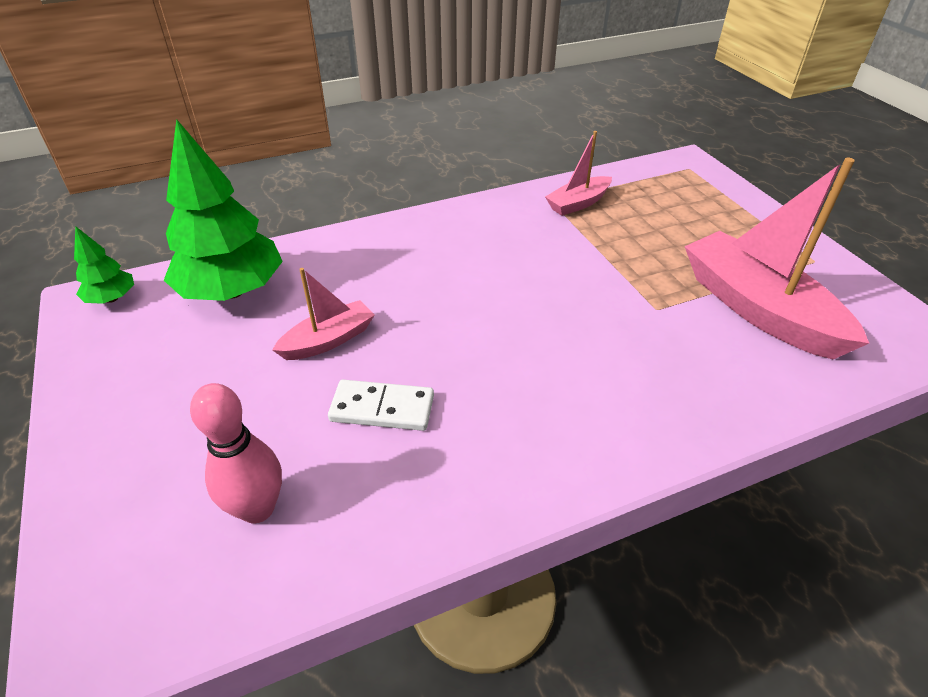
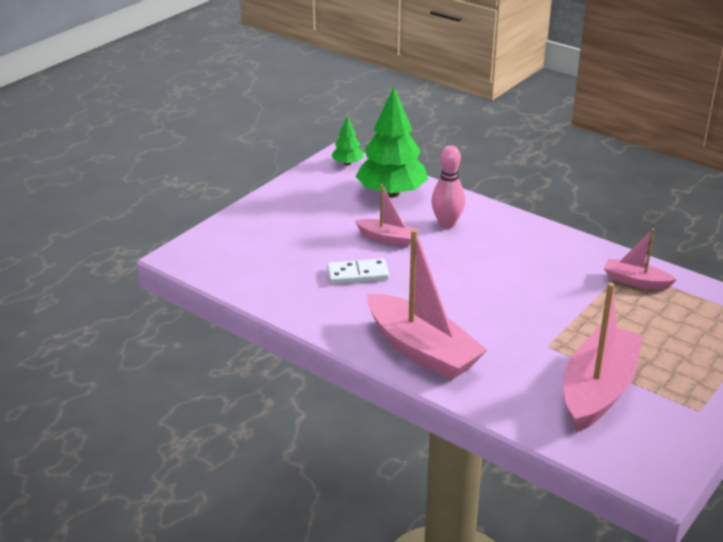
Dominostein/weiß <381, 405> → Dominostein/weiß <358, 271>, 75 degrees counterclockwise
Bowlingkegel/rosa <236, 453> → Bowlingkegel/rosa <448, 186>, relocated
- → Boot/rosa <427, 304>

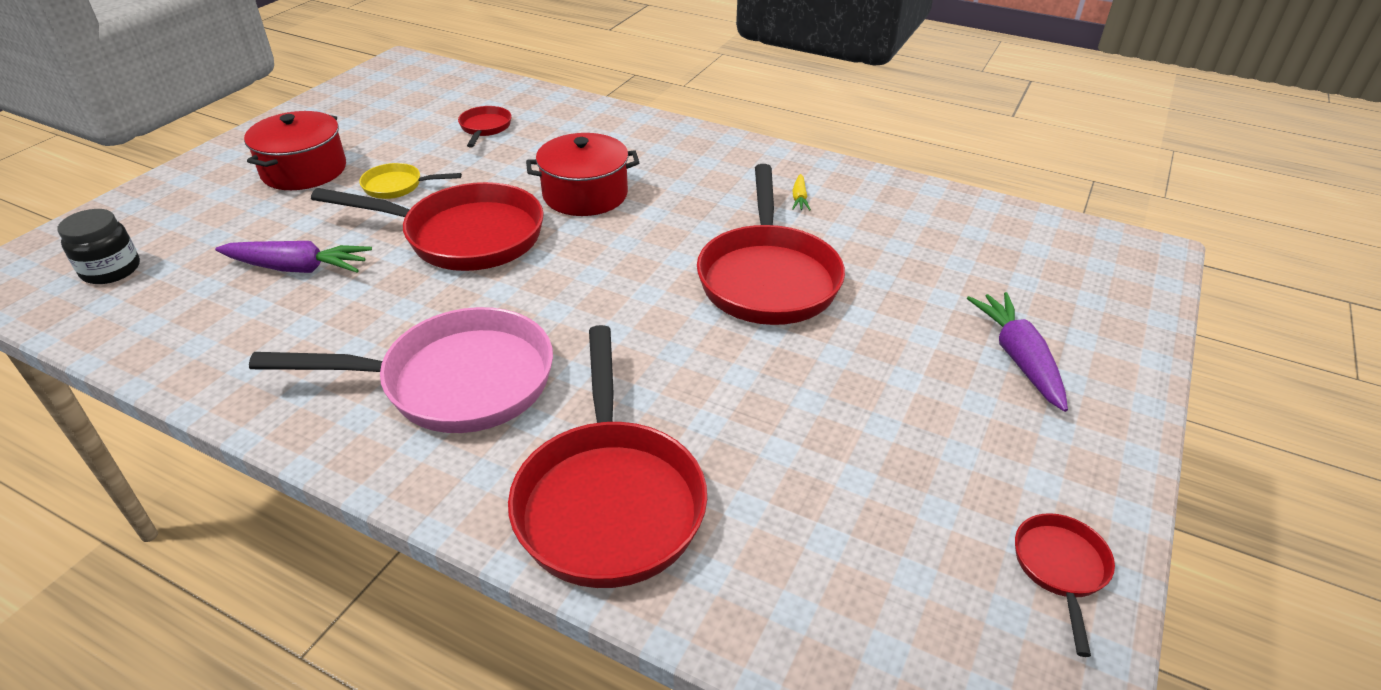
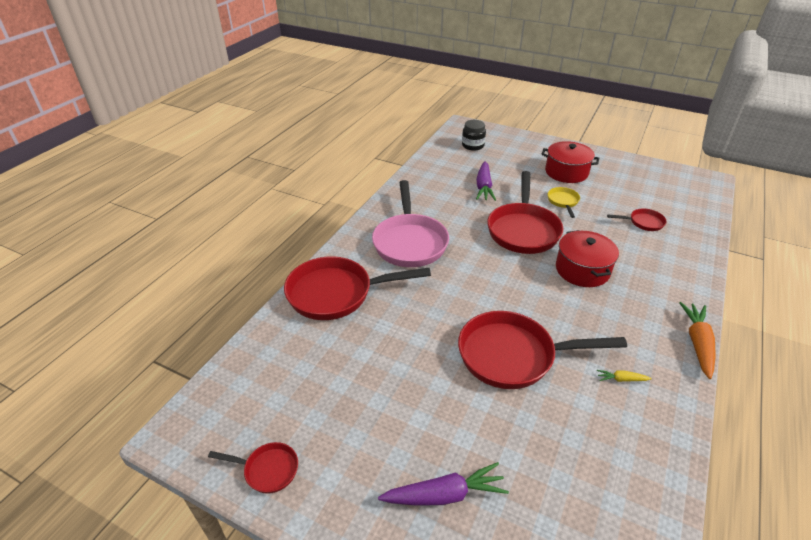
- → Karotte/orange <697, 340>

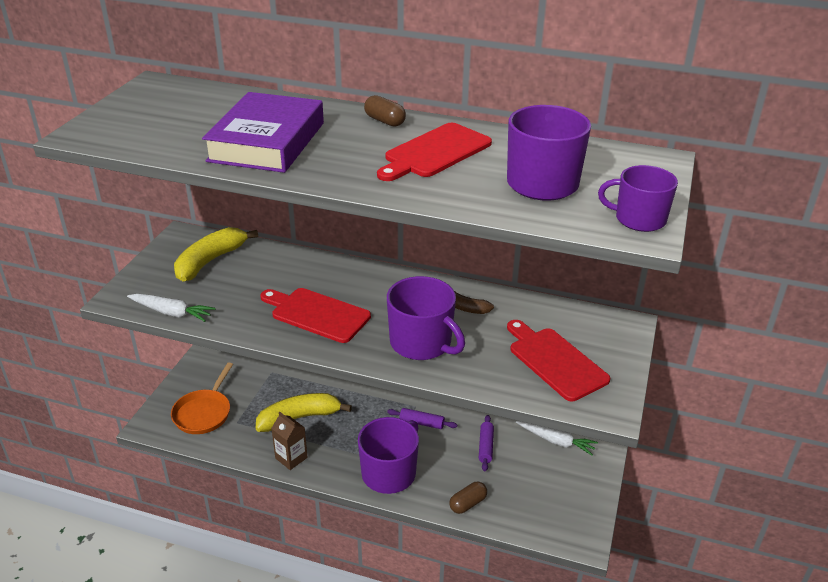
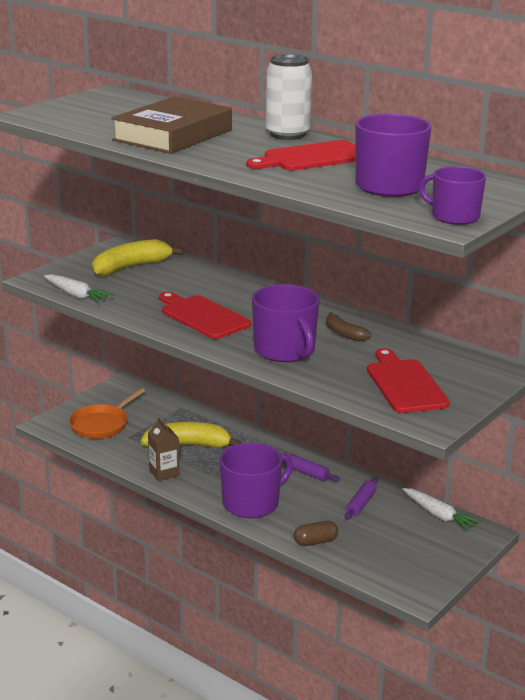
Buch/lila <263, 132> → Buch/braun <171, 125>
Kapsel/braun <385, 111> → Dose/weiß <289, 97>

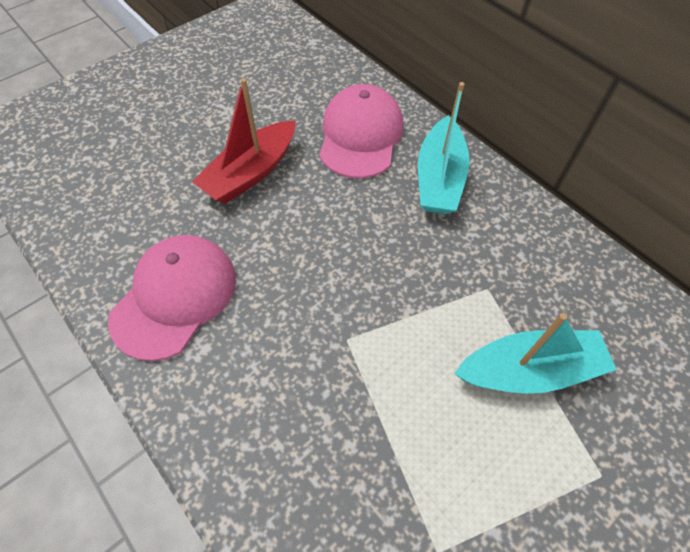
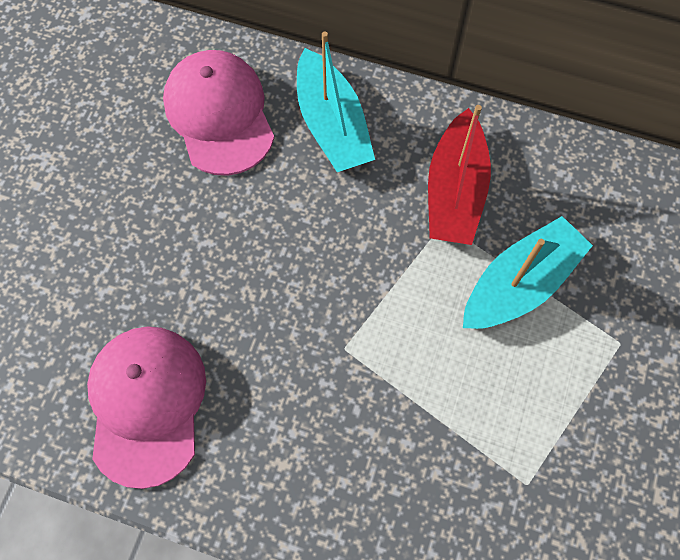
Boot/rot <243, 141> → Boot/rot <459, 175>, relocated

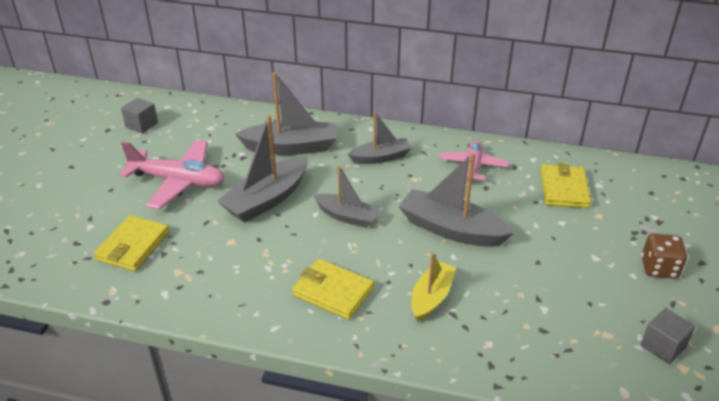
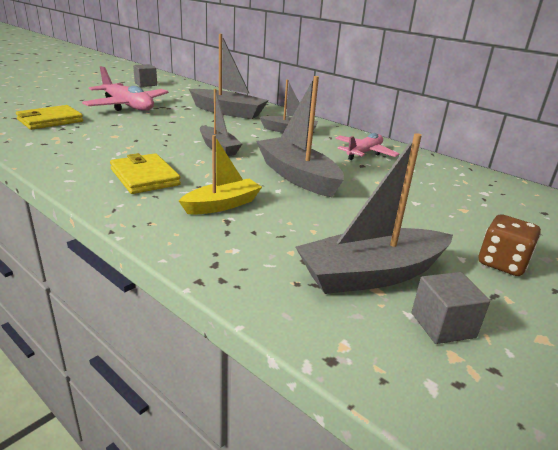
Boot/grau <262, 169> → Boot/grau <374, 213>, relocated
Geldbörse/gelb <566, 185> → -

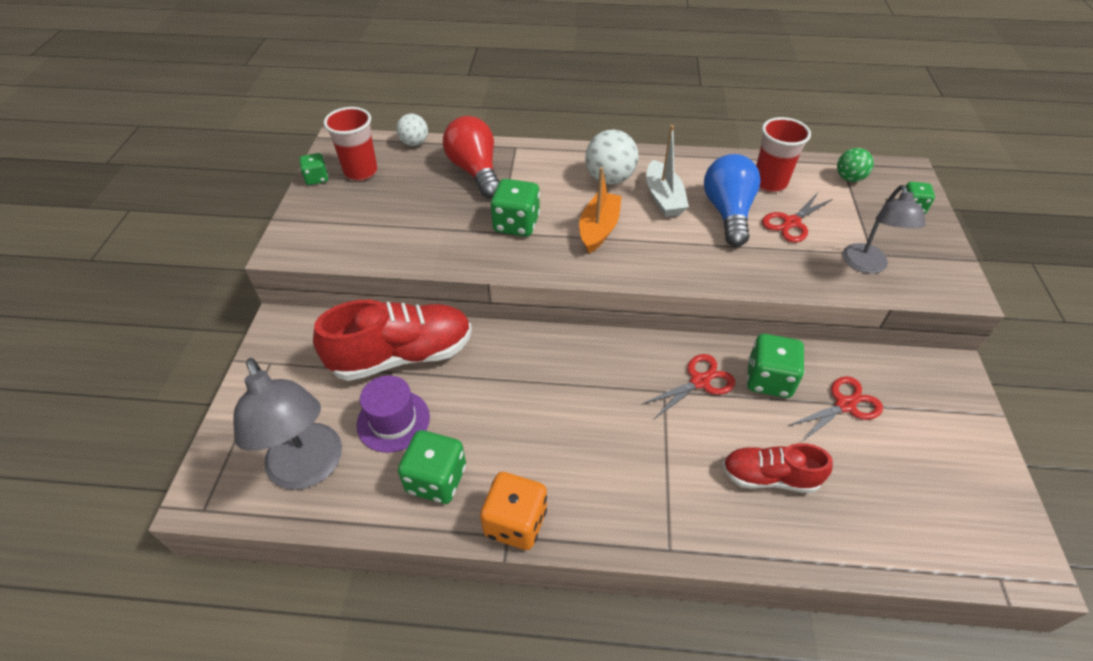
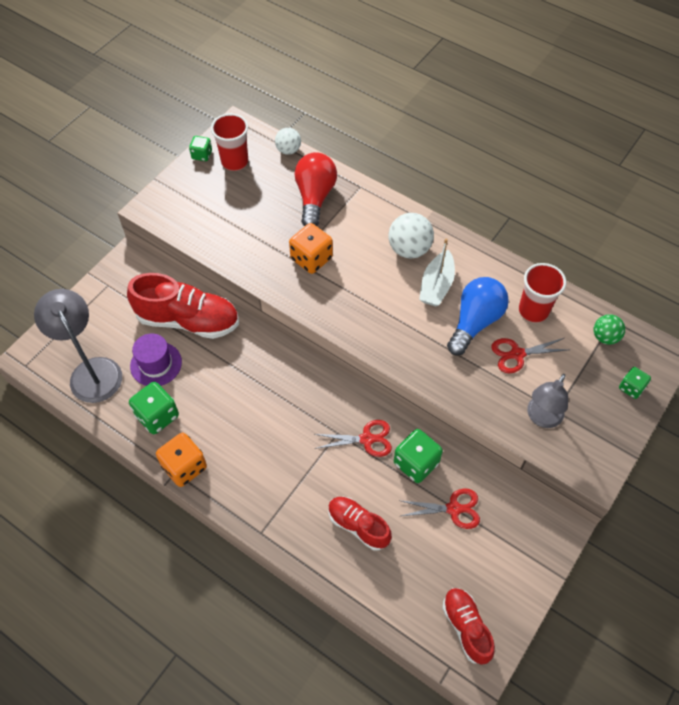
Boot/orange <600, 210> → -
Spielwürfel/grün <515, 207> → Spielwürfel/orange <311, 248>
Lampe/grau <287, 424> → Lampe/grau <78, 346>, 150 degrees clockwise
- → Schuh/rot <468, 626>

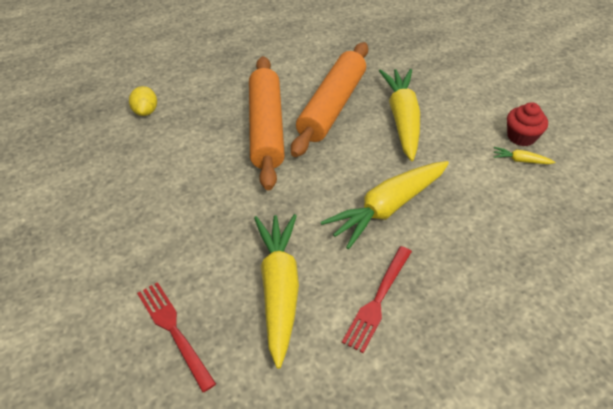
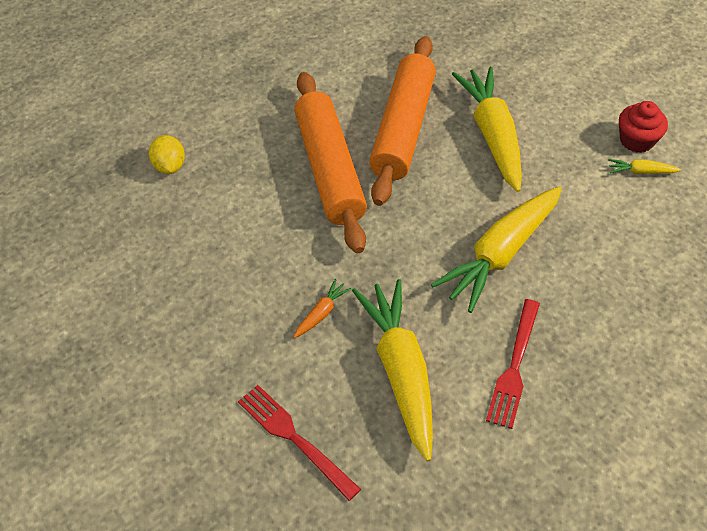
- → Karotte/orange <322, 308>

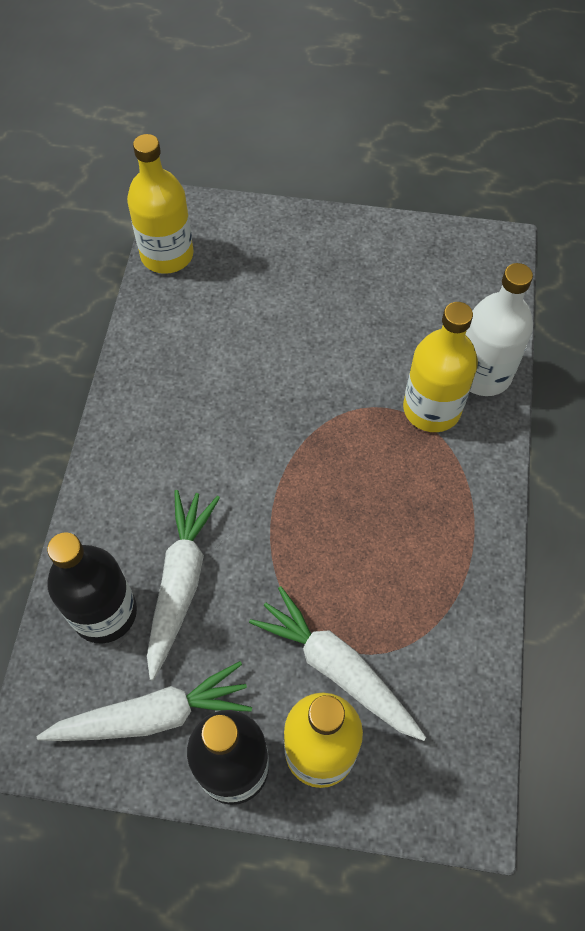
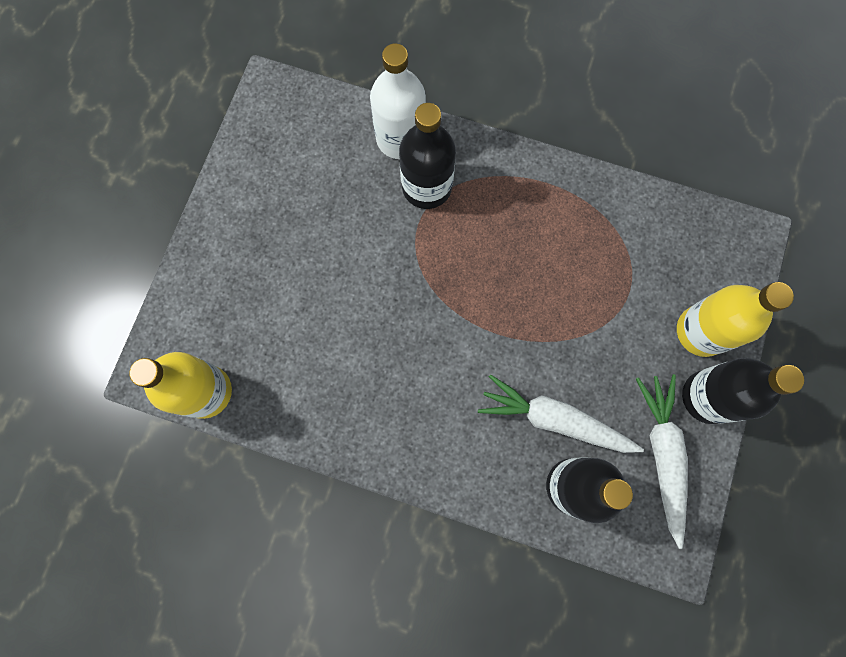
Flasche/gelb <440, 367> → Flasche/schwarz <427, 156>
Karotte/weiß <337, 663> → -

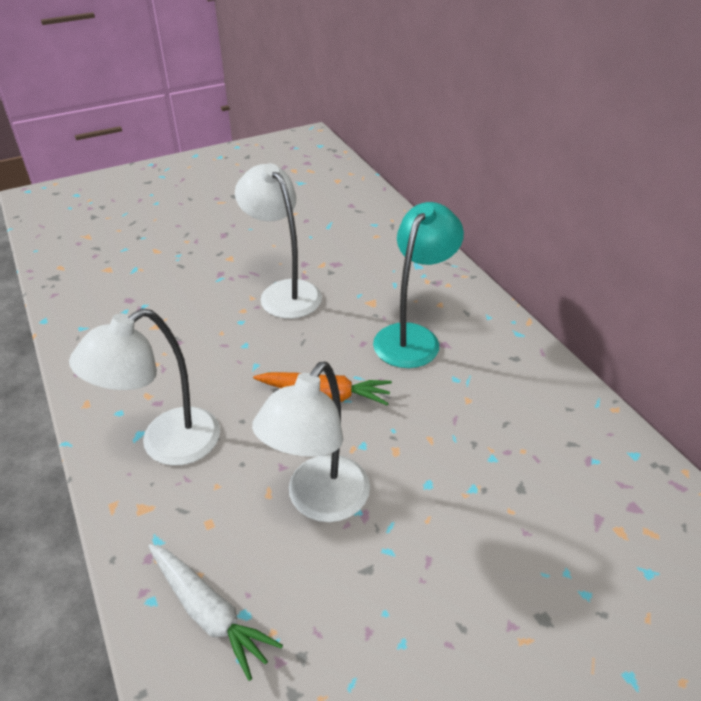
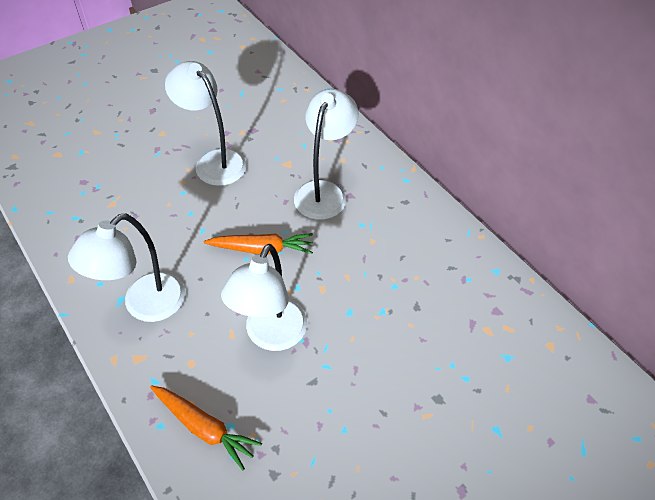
Lampe/türkis <418, 285> → Lampe/weiß <326, 154>
Karotte/weiß <215, 612> → Karotte/orange <206, 428>

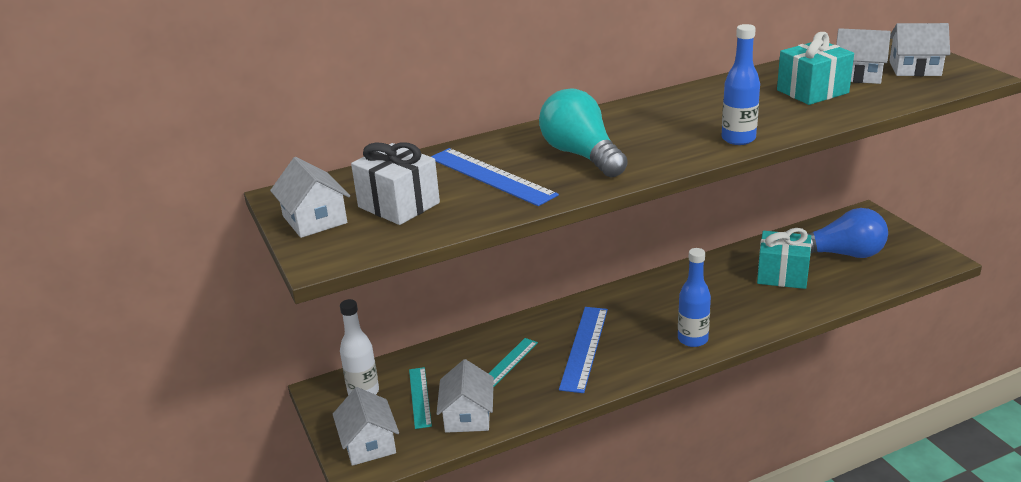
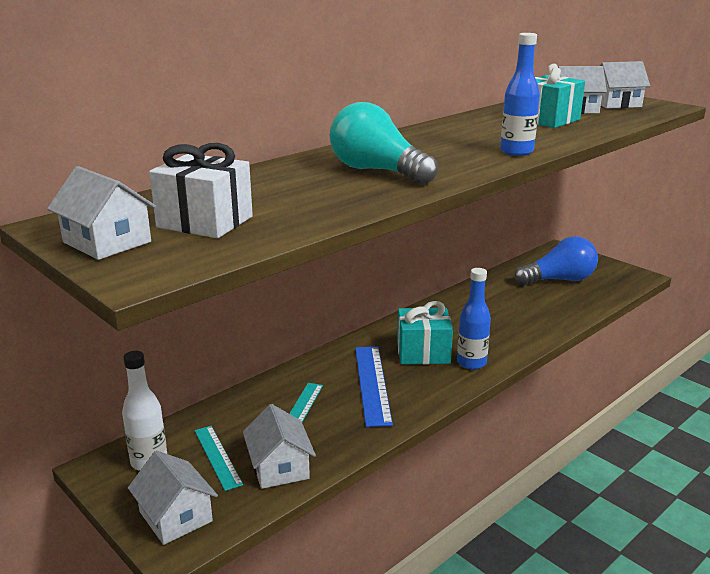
Lineal/blau <495, 177> → -
Geschenk/türkis <784, 258> → Geschenk/türkis <425, 332>, relocated

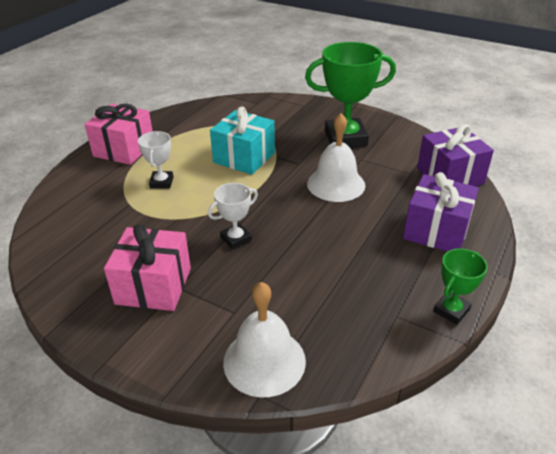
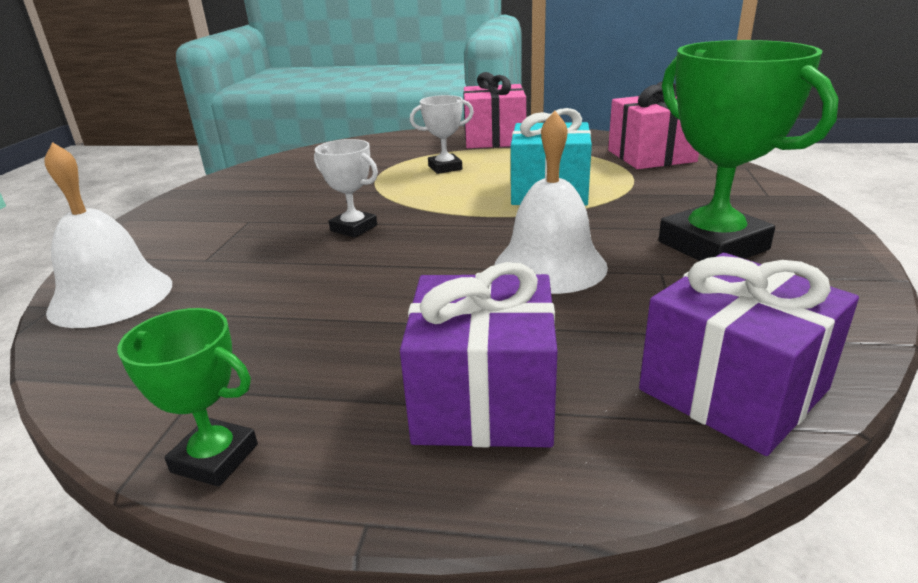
Geschenk/rosa <147, 267> → Geschenk/rosa <653, 125>, relocated

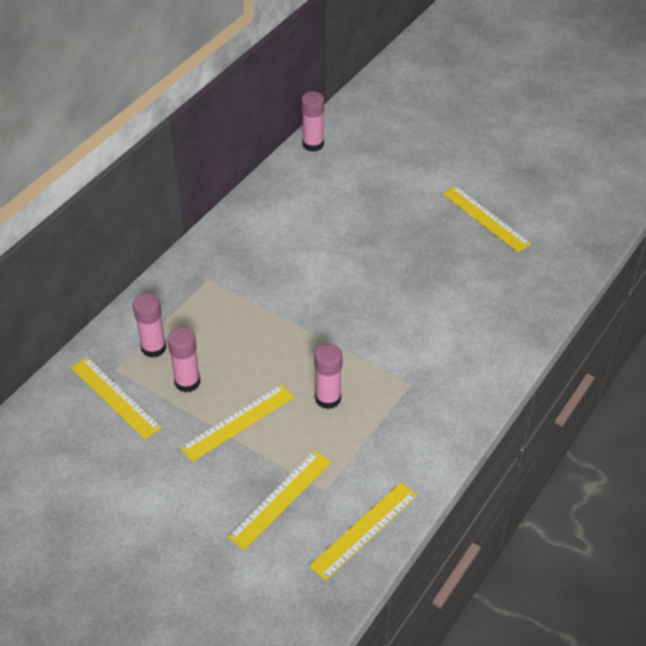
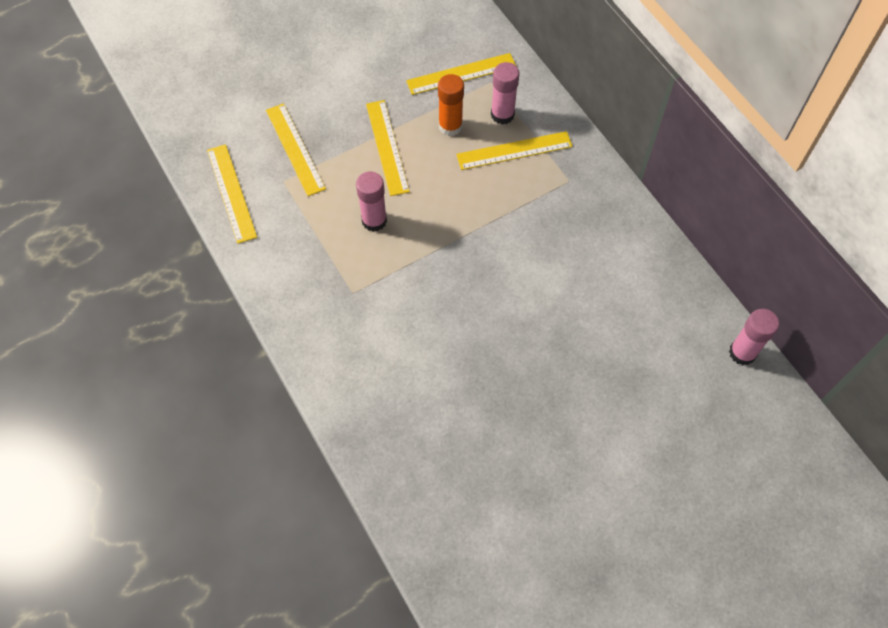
Lineal/gelb <487, 219> → Lineal/gelb <514, 150>, relocated
Klebestift/rosa <183, 360> → Klebestift/orange <451, 105>

